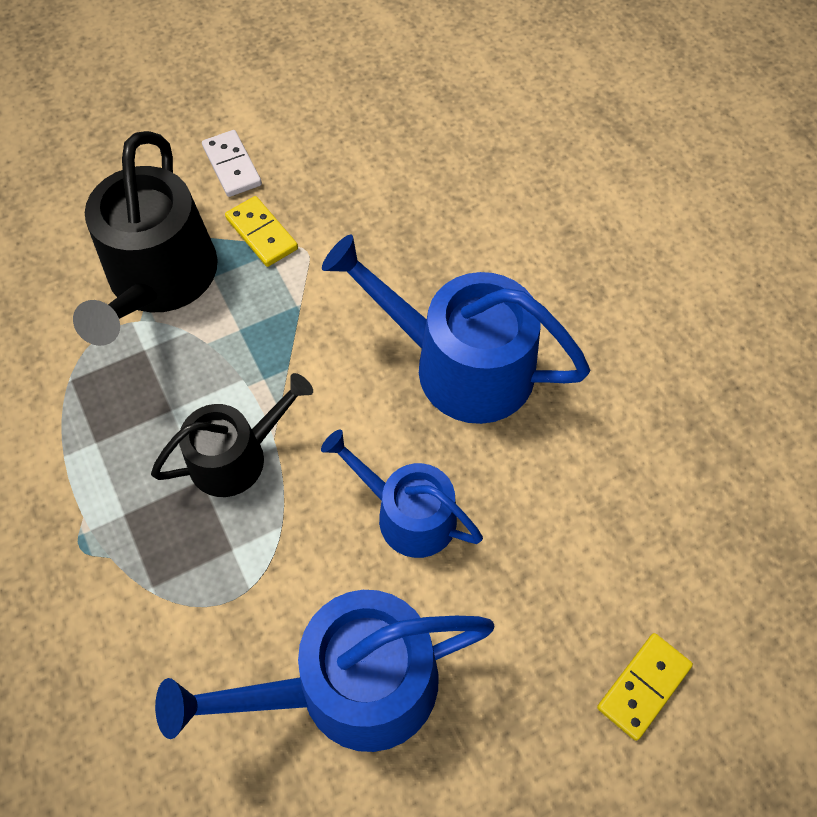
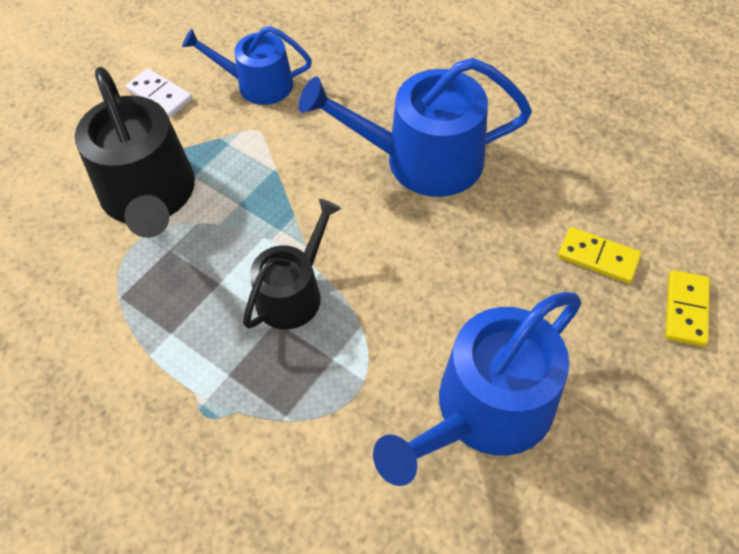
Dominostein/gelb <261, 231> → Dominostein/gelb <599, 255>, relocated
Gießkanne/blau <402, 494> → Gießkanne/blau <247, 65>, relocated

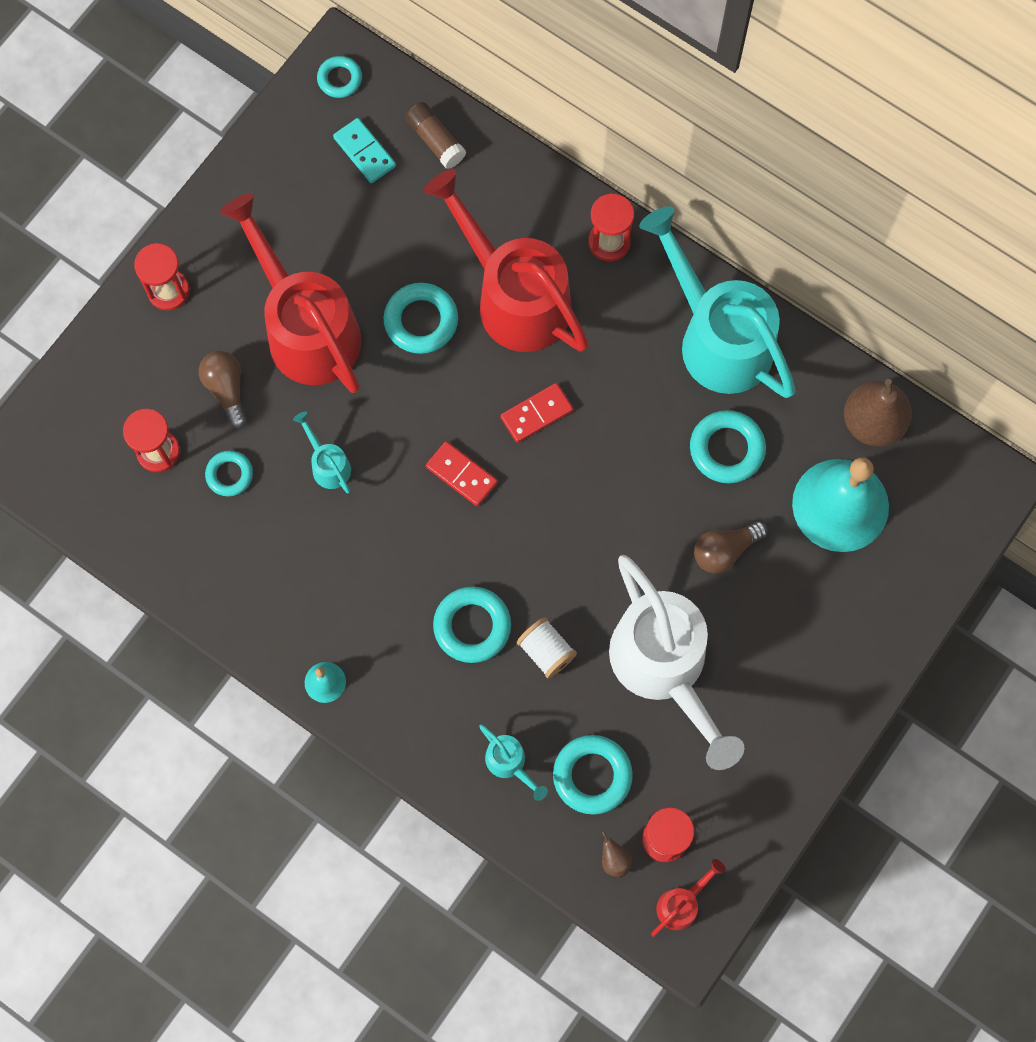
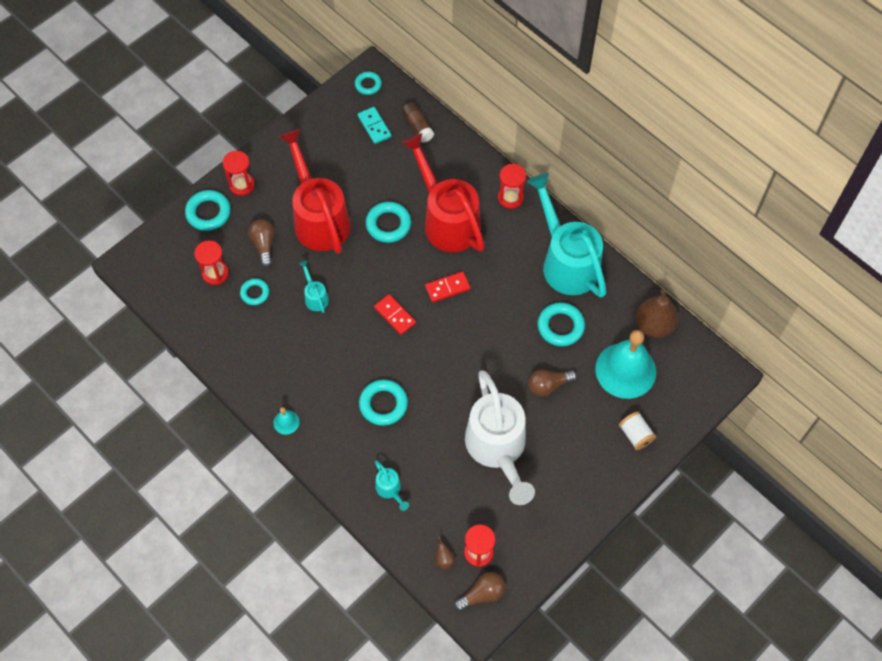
Garnrolle/weiß <547, 648> → Garnrolle/weiß <637, 430>, relocated
Ring/türkis <593, 775> → Ring/türkis <208, 210>, relocated
Gießkanne/rot <688, 898> → Glühbirne/braun <479, 591>

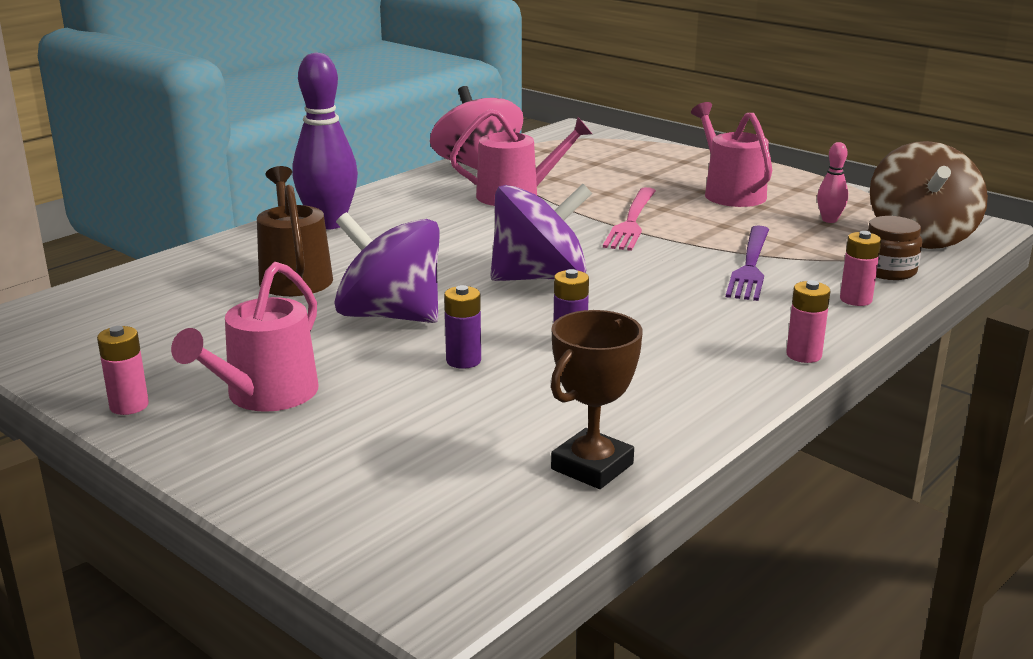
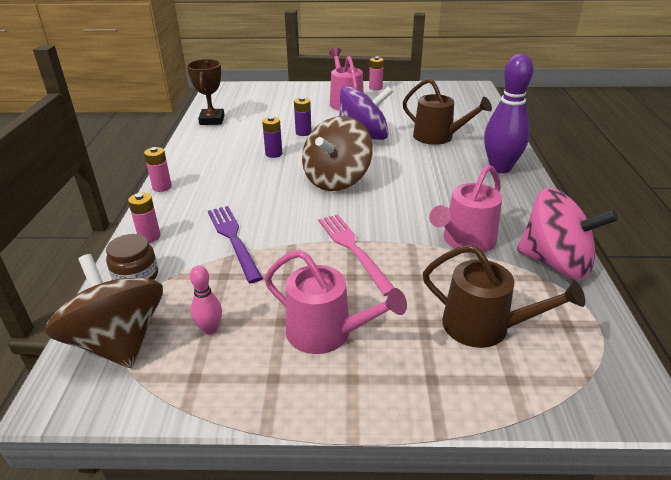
Kreisel/lila <541, 232> → Kreisel/braun <337, 153>
- → Gießkanne/braun <504, 296>

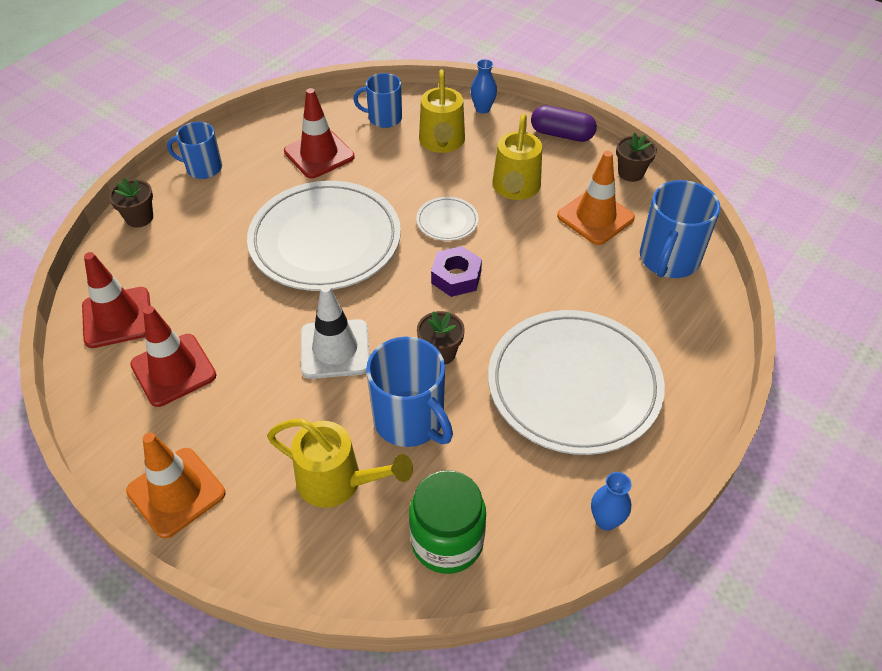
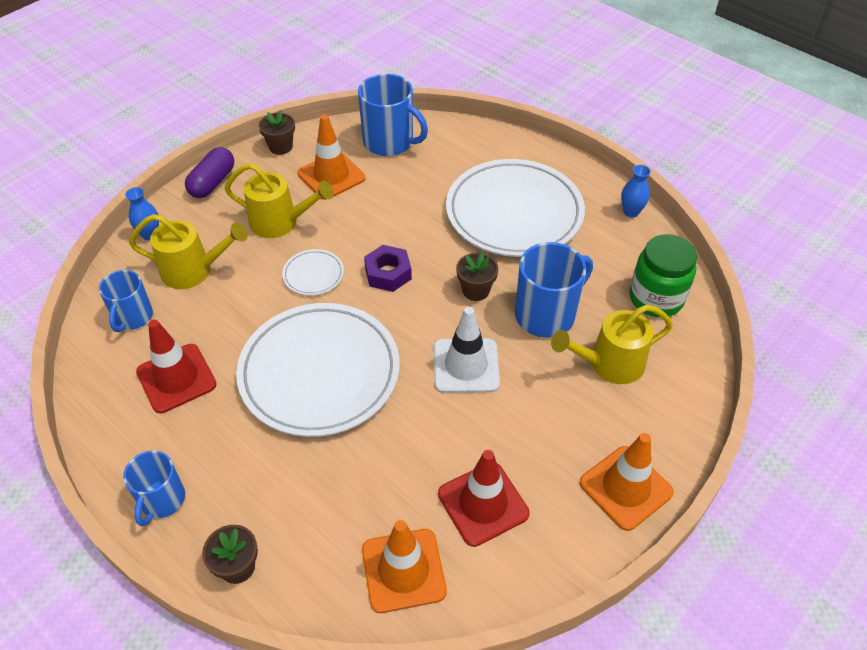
Leitkegel/rot <116, 300> → Leitkegel/orange <404, 566>
Gießkanne/gelb <340, 463> → Gießkanne/gelb <612, 344>, 135 degrees counterclockwise

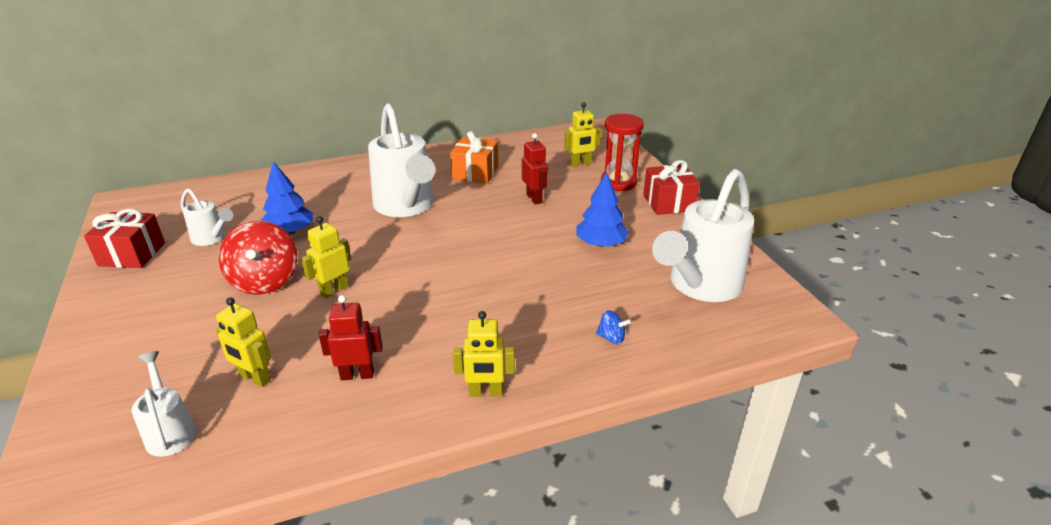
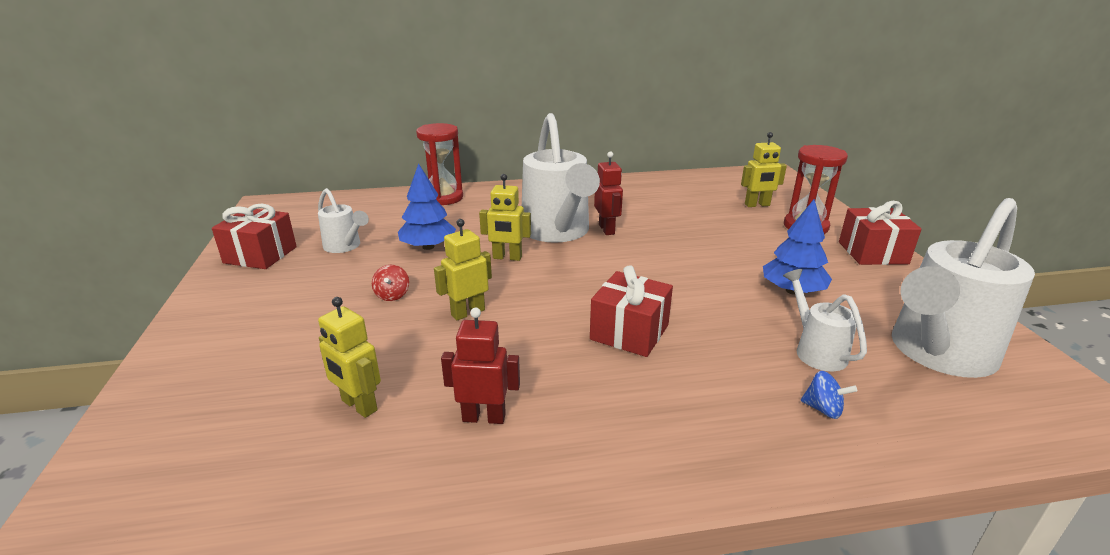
Geschenk/orange <474, 157> → -
Roboter/rot <535, 169> → Roboter/rot <608, 193>, relocated
Kreisel/rot <258, 258> → Kreisel/rot <390, 283>, x0.44
Roboter/gelb <484, 354> → Roboter/gelb <505, 217>, relocated
Gießkanne/weiß <164, 404> → Gießkanne/weiß <825, 320>, relocated
- → Sanduhr/rot <439, 164>
- → Geschenk/rot <631, 311>

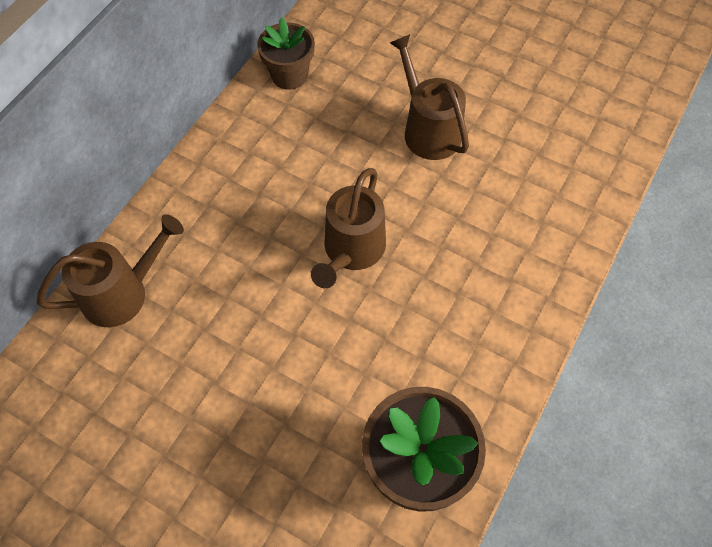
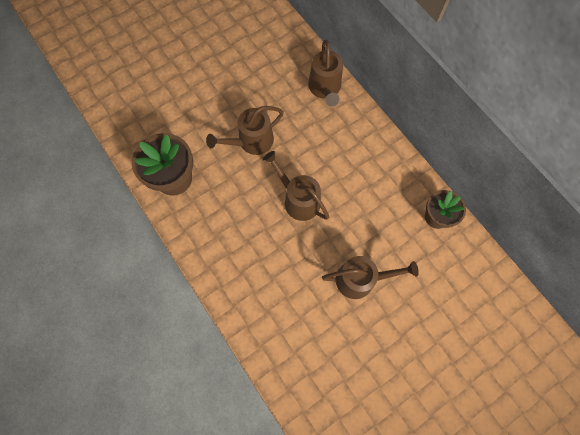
- → Gießkanne/braun <245, 130>

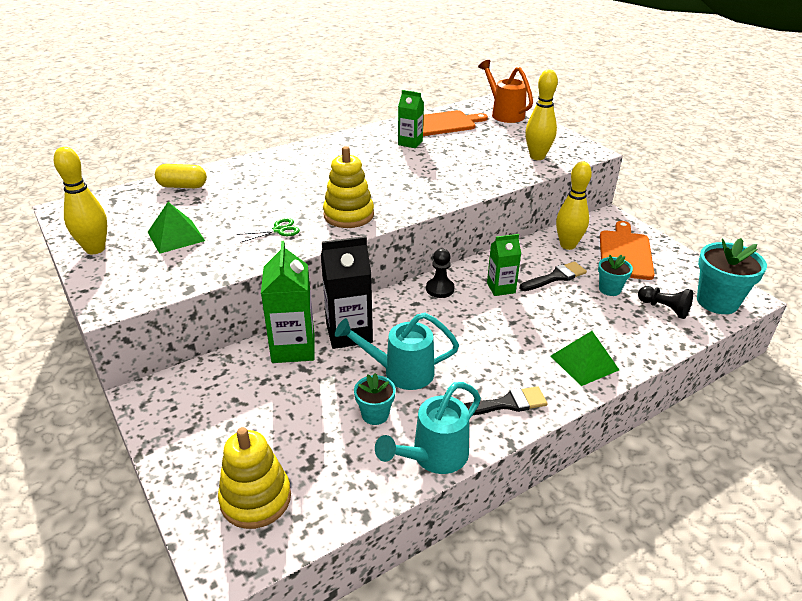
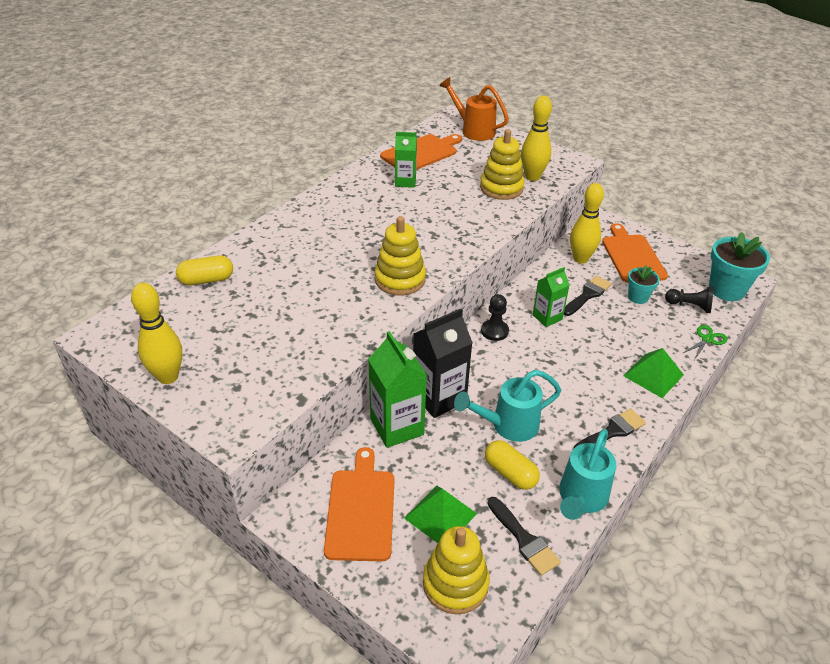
Pyramide/grün <176, 228> → Pyramide/grün <440, 514>, relocated
Schere/grün <268, 230> → Schere/grün <705, 342>, relocated
Blumentopf/türkis <375, 399> → Kapsel/gelb <512, 465>
- → Stapelspielzeug/gelb <502, 164>
- → Schneidebrett/orange <359, 504>
- → Pinsel/schwarz <524, 536>

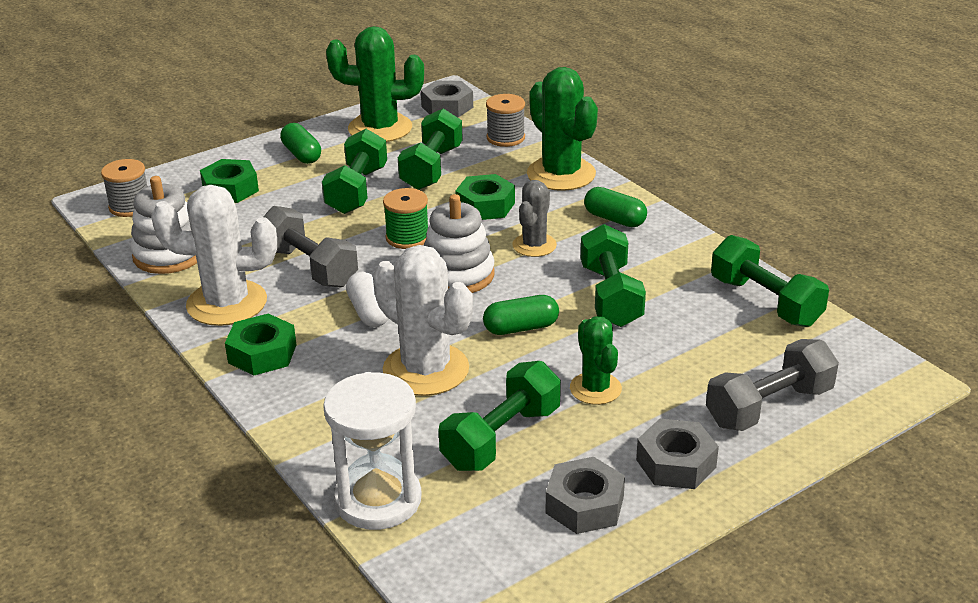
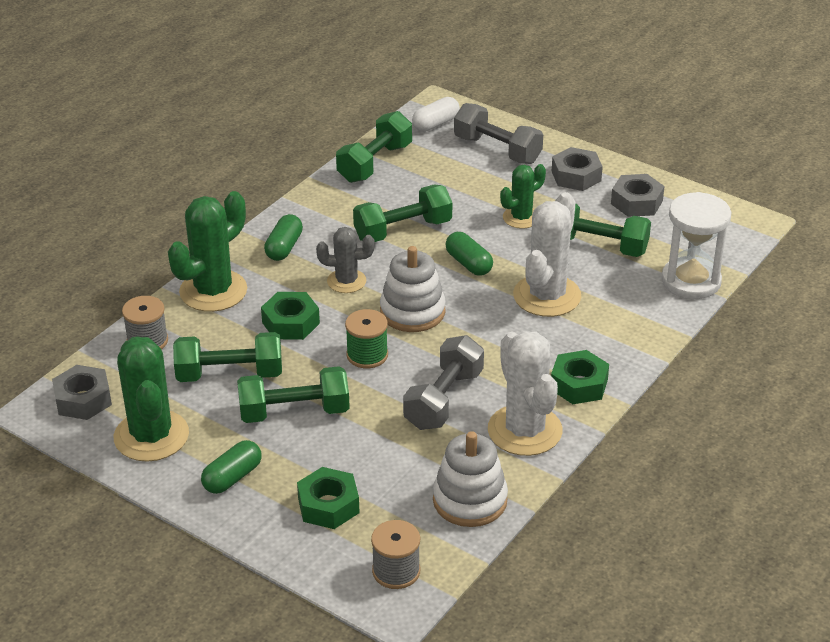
Kapsel/weiß <367, 299> → Kapsel/weiß <436, 114>, relocated

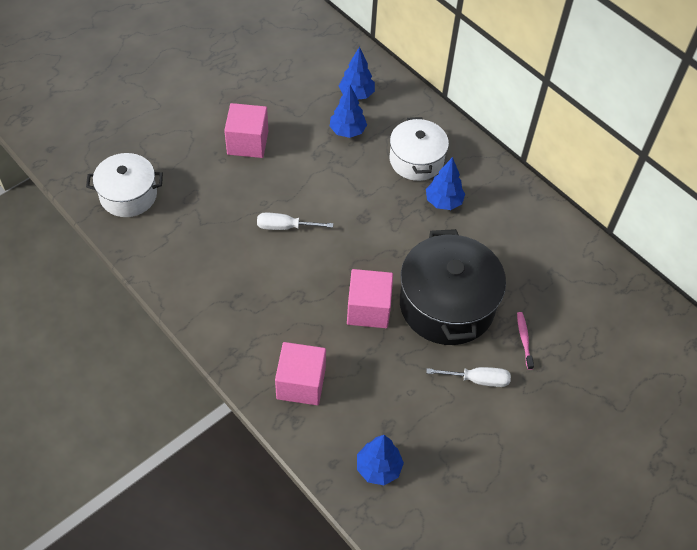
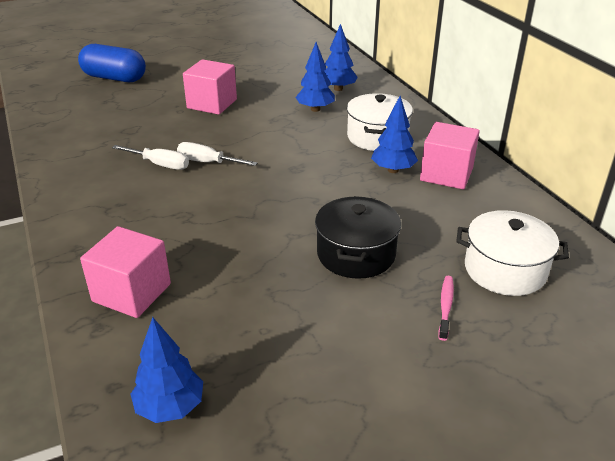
Kochtopf/weiß <124, 185> → Kochtopf/weiß <512, 253>, relocated
Kochtopf/schwarz <453, 287> → Kochtopf/schwarz <358, 237>, x0.63
Kubus/rosa <370, 298> → Kubus/rosa <450, 155>, relocated
Schraubenzieher/weiß <468, 377> → Schraubenzieher/weiß <150, 157>, relocated
- → Kapsel/blau <112, 63>

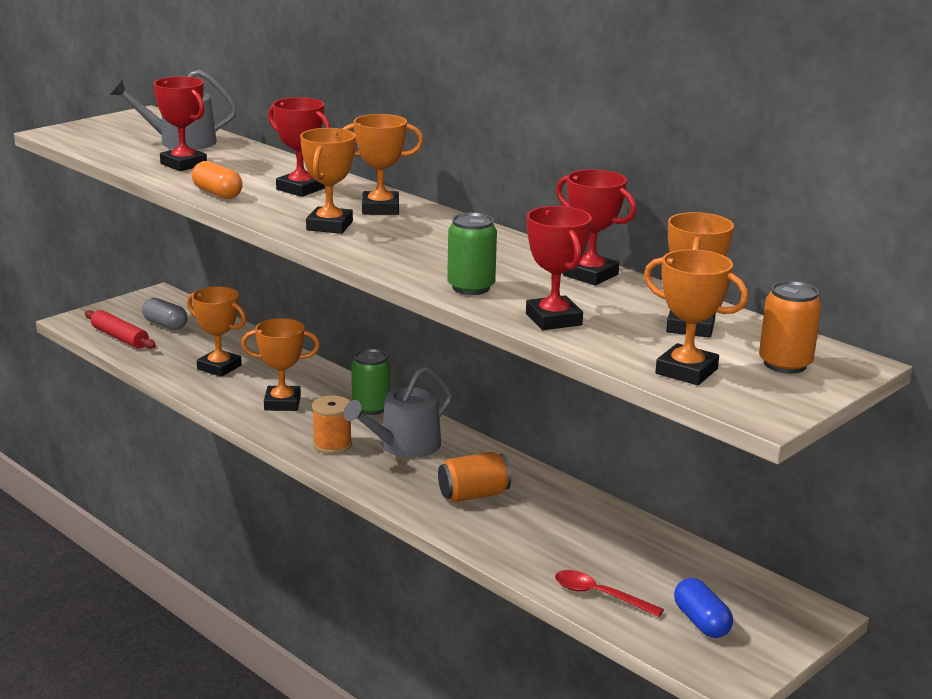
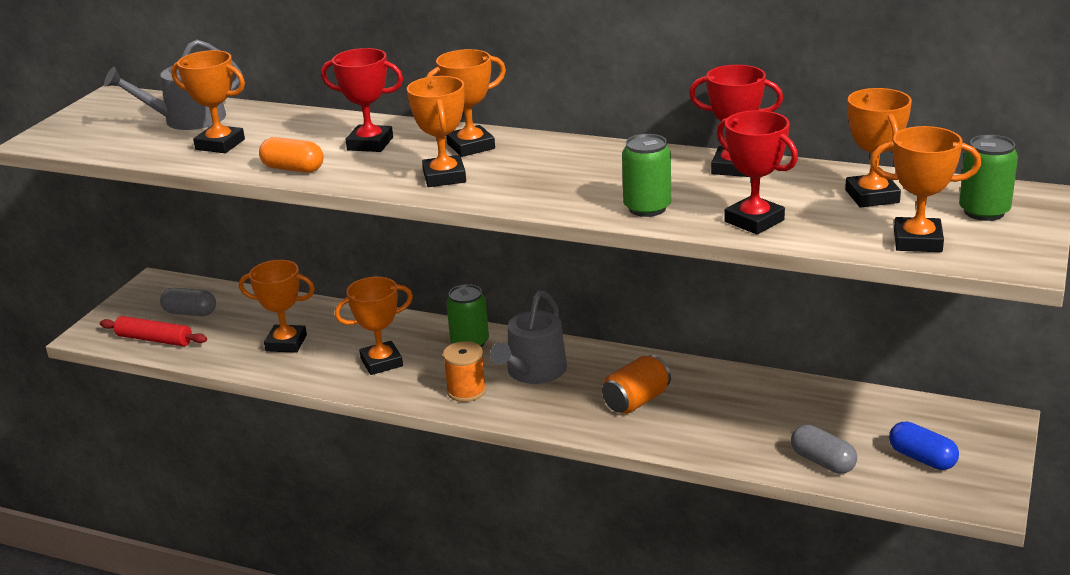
Pokal/rot <180, 124> → Pokal/orange <208, 101>
Dose/orange <790, 327> → Dose/grün <988, 178>
Löffel/rot <609, 593> → Kapsel/grau <824, 449>

